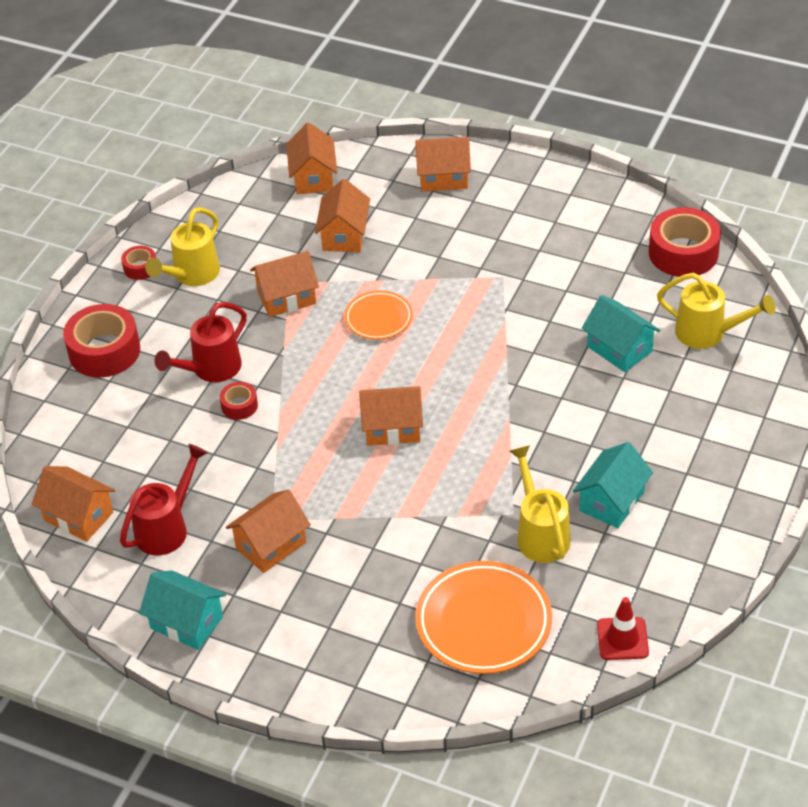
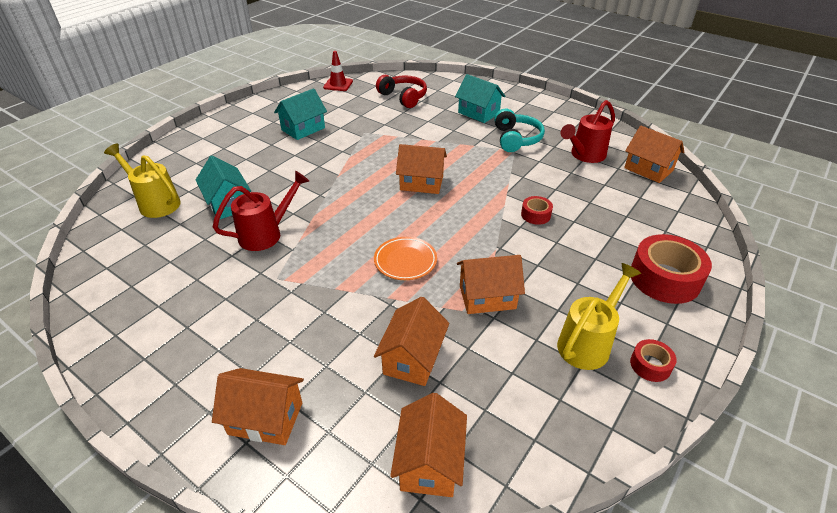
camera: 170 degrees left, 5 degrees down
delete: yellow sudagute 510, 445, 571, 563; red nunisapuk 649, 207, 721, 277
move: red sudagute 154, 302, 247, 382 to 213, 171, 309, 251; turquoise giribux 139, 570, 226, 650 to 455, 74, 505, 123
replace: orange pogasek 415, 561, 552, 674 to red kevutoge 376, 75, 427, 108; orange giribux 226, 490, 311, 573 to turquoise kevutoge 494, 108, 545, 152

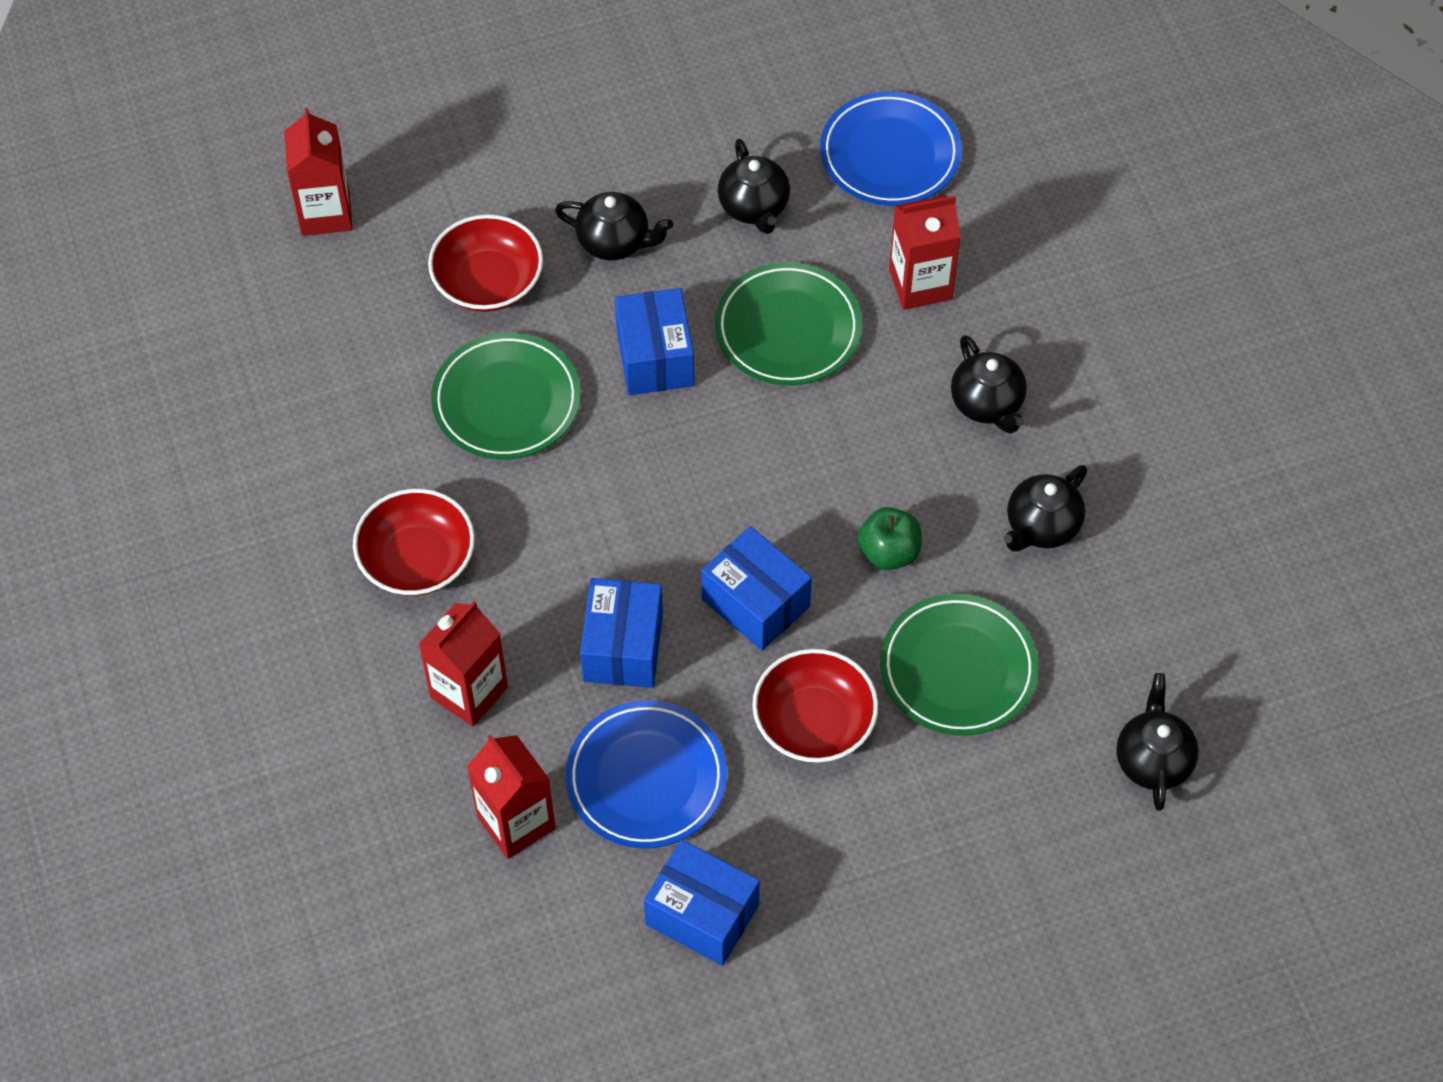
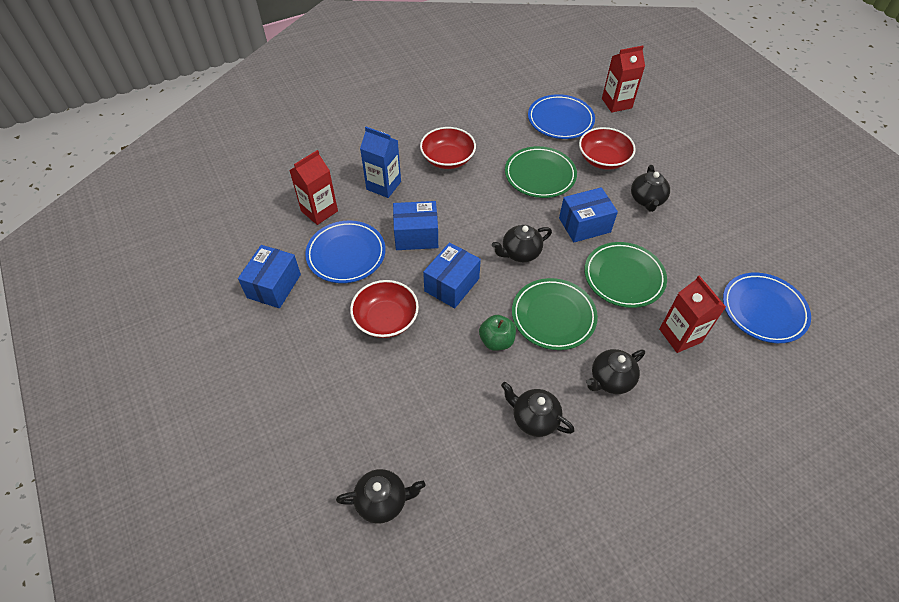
camera: 80 degrees right, 5 degrees down
insert: blue pogasek 528, 94, 595, 139
move: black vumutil 718, 139, 790, 234 to 492, 225, 552, 262; green pogasek 880, 594, 1038, 736 to 512, 278, 598, 350
recolor: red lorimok 419, 601, 508, 727 to blue lorimok 360, 127, 401, 198

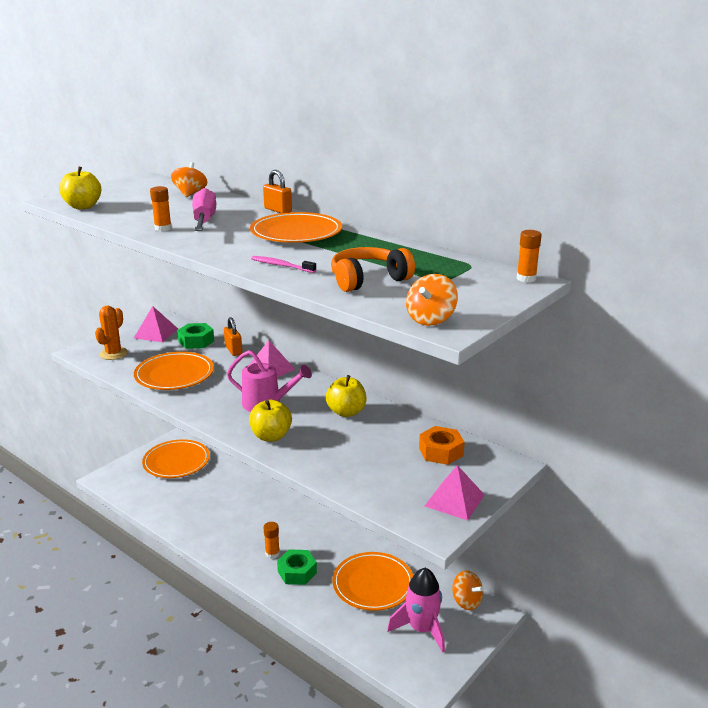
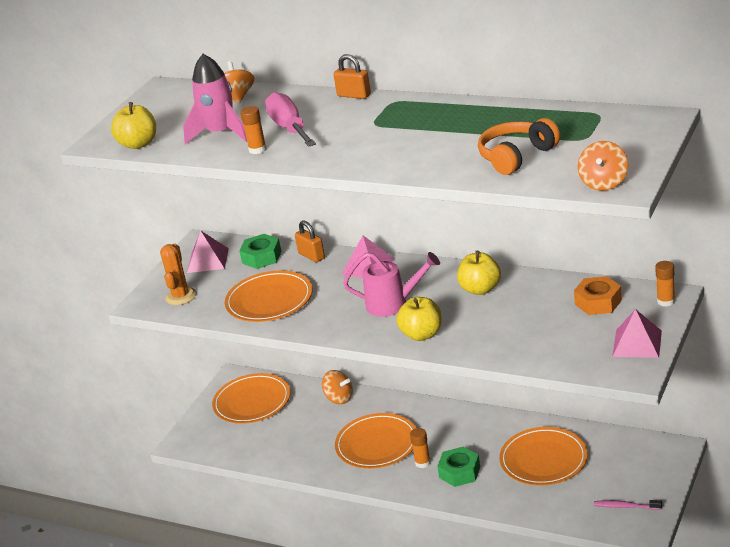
camera: 10 degrees left, 5 degrees up
move: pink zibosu 387, 568, 445, 652 to 183, 54, 247, 145; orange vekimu 452, 571, 484, 610 to 322, 370, 353, 404; orange pogasek 250, 212, 342, 243 to 335, 413, 416, 469; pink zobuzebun 251, 256, 316, 273 to 594, 500, 662, 510; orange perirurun 517, 230, 542, 283 to 655, 261, 675, 307

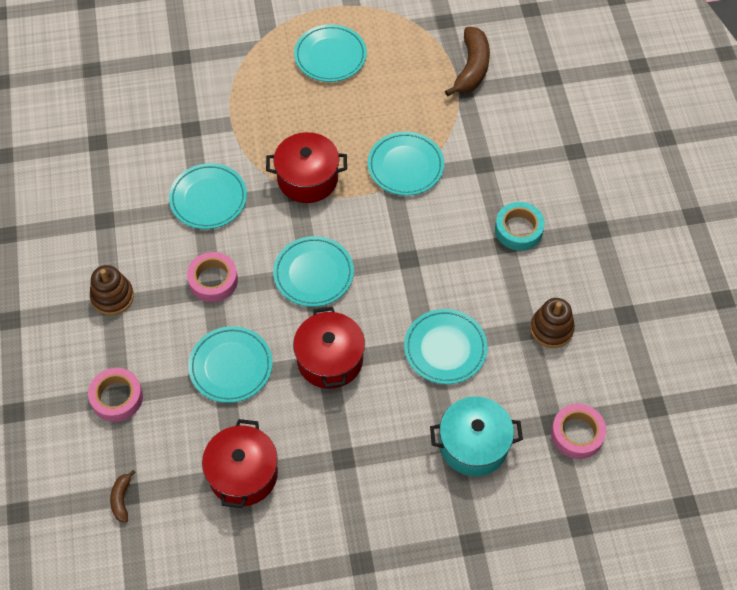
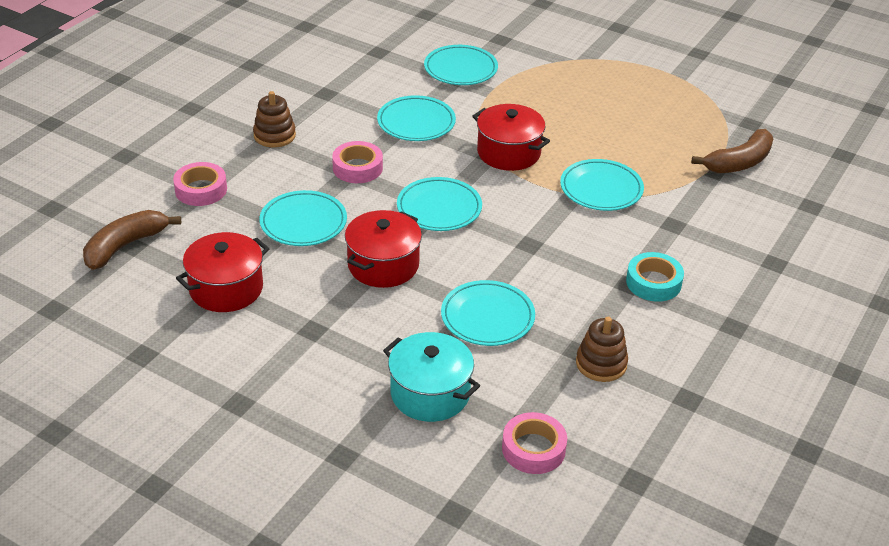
camera: 40 degrees right, 20 degrees down
move: turquoise pogasek 294, 24, 367, 82 to 424, 45, 498, 85
resize: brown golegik 110, 470, 136, 523 = 83, 210, 181, 270 x1.97

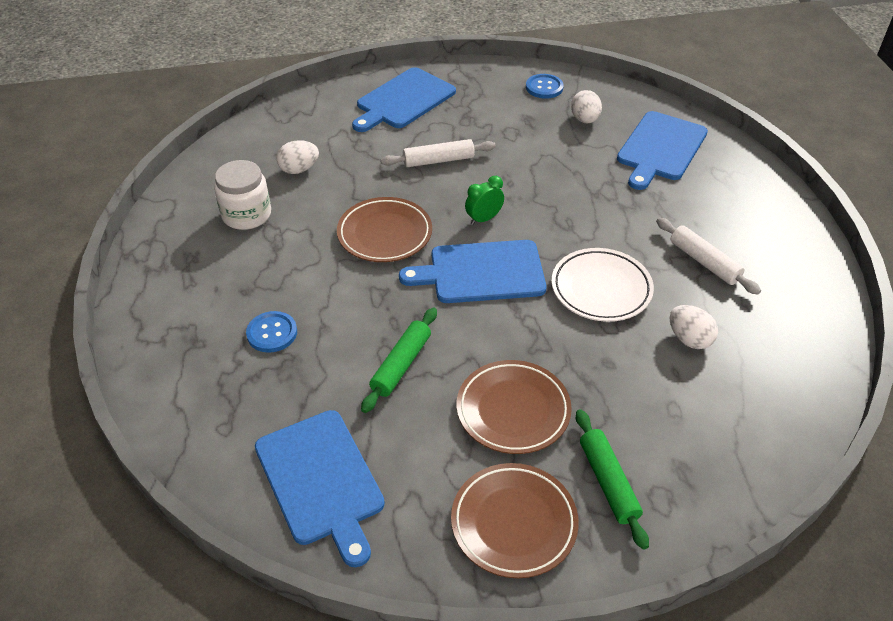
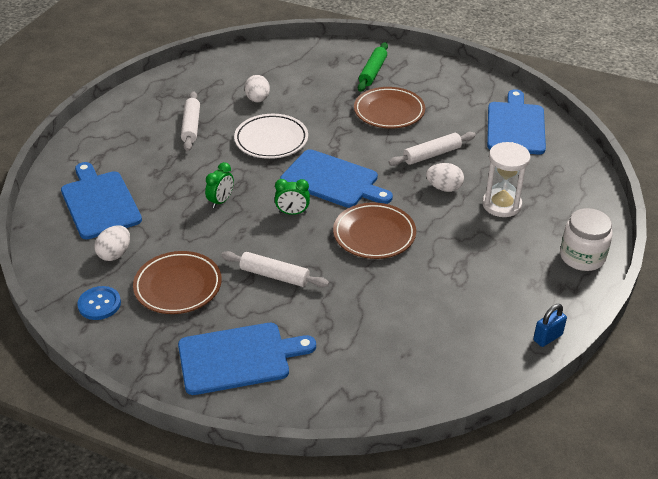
camera: 145 degrees left, 5 degrees down
insert: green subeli 205, 162, 234, 208; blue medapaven 533, 304, 567, 347
move: brown pogasek 451, 463, 579, 579 to 133, 251, 222, 314; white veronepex 277, 140, 319, 174 to 426, 163, 464, 192; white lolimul 214, 160, 271, 230 to 560, 208, 613, 271
replace: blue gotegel 246, 311, 297, 353 to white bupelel 482, 142, 530, 217
recolor: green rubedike 361, 307, 437, 413 to white rubedike 388, 132, 476, 166
rotate: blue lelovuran 617, 111, 708, 190 = 61, 162, 142, 239 90 degrees counterclockwise

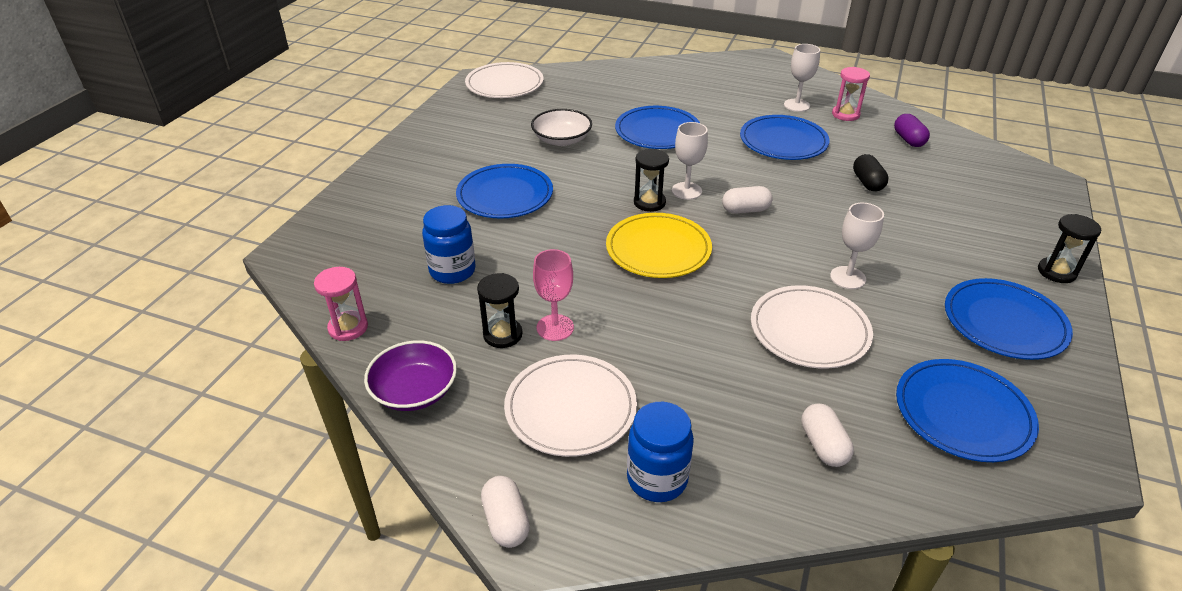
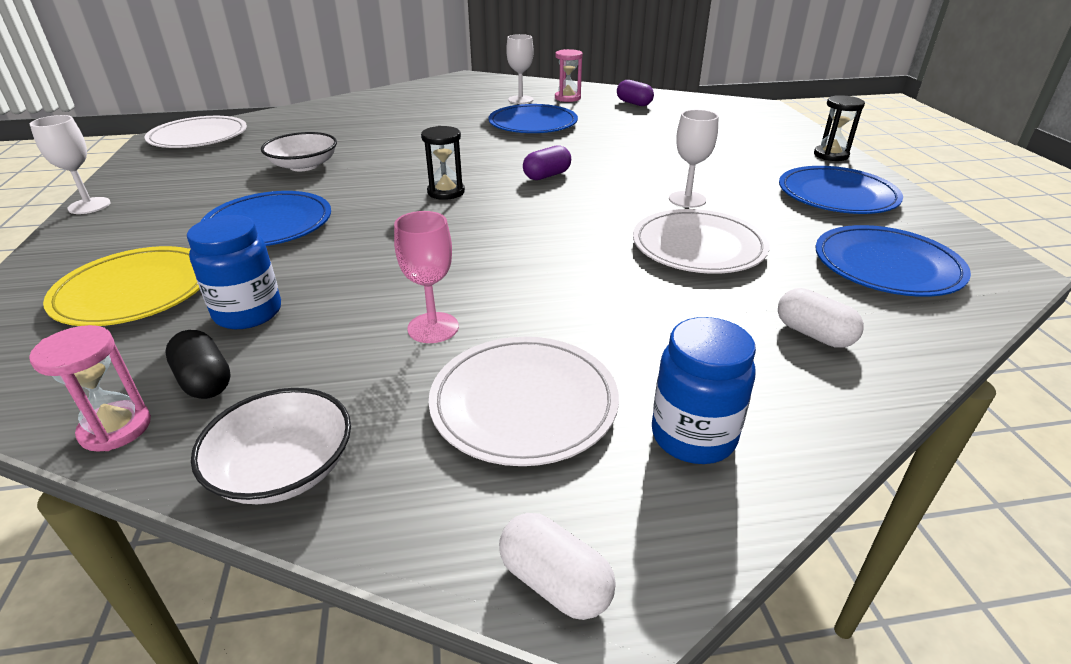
camera: 30 degrees left, 5 degrees down
delete: black bupelel 477, 273, 523, 348; blue pogasek 615, 106, 700, 149
move: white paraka 672, 122, 708, 200 to 30, 115, 111, 214; yellow pogasek 606, 213, 712, 278 to 43, 246, 200, 326; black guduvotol 853, 154, 889, 192 to 165, 330, 231, 399
recolor: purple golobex 364, 340, 457, 411 to white golobex 191, 388, 351, 504; white guduvotol 722, 186, 773, 214 to purple guduvotol 523, 145, 571, 180

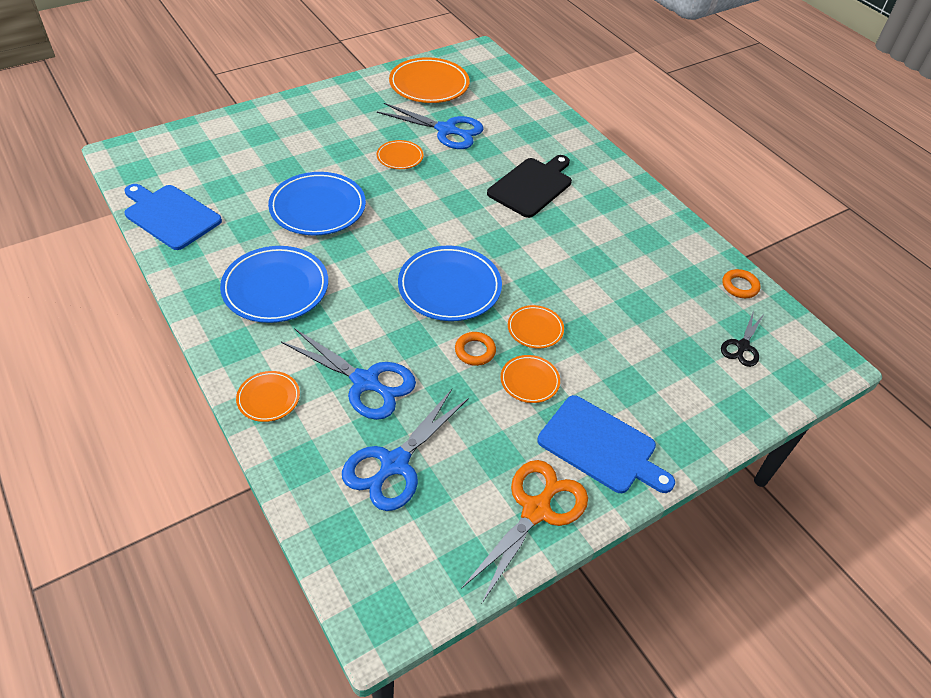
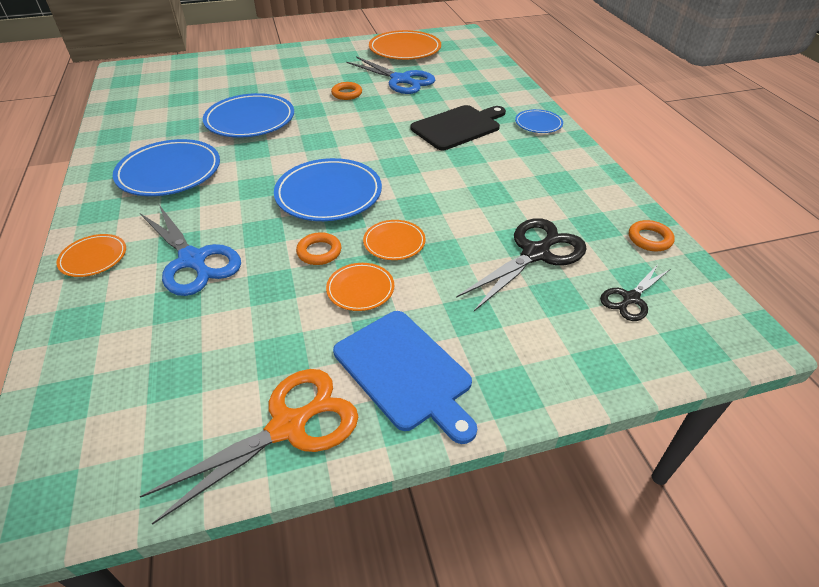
camera: 20 degrees right, 5 degrees down
delete: blue lelovuran 124, 184, 222, 250; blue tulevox 342, 389, 469, 511
insert: black tulevox 456, 218, 587, 311; blue pogasek 515, 109, 563, 133
replace: orange pogasek 377, 140, 424, 169 to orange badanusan 331, 82, 362, 100

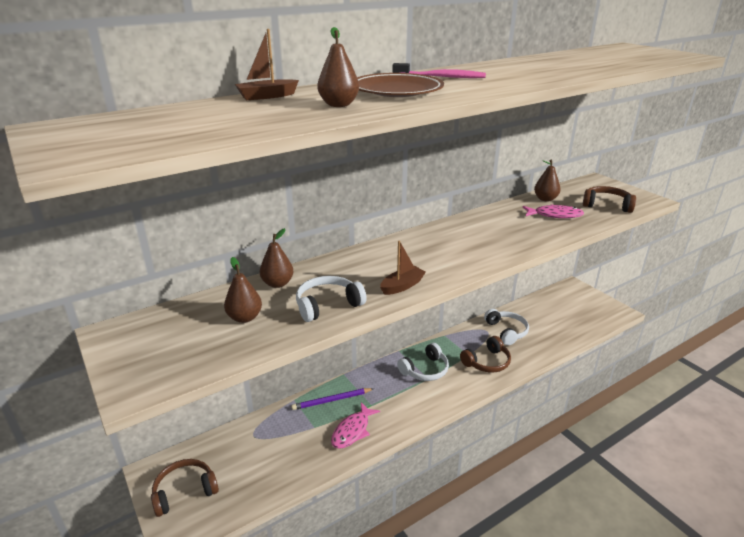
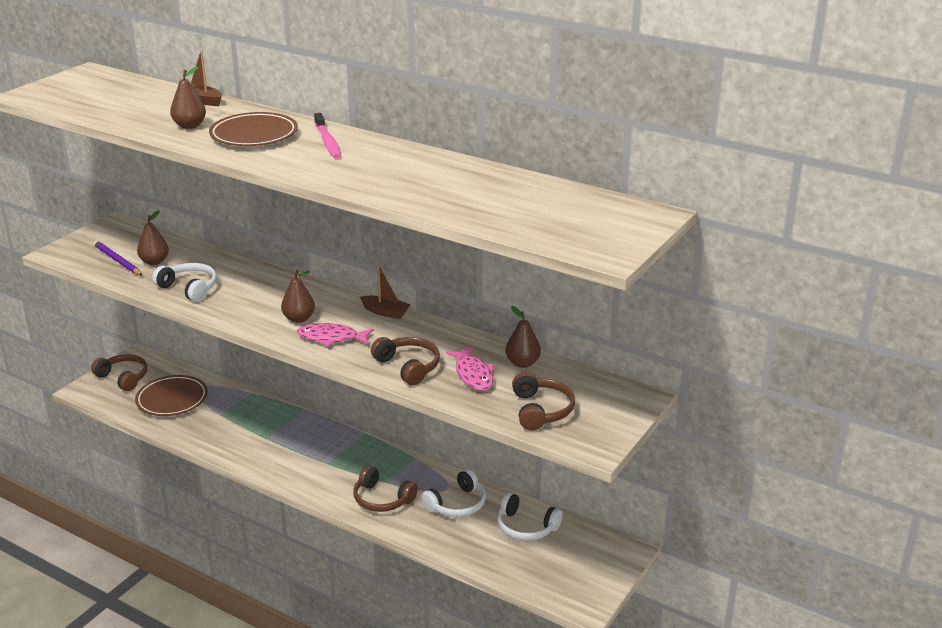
camera: 65 degrees right, 0 degrees up
insert: brown pogasek 135, 375, 208, 416; brown kevutoge 371, 337, 440, 385
move: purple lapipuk 291, 388, 373, 410 to 93, 240, 143, 276; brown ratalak 260, 228, 294, 288 to 281, 270, 315, 323; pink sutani 331, 402, 380, 449 to 297, 323, 374, 347; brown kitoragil 380, 241, 426, 295 to 360, 264, 410, 319; white kevutoge 397, 343, 449, 381 to 497, 493, 563, 541

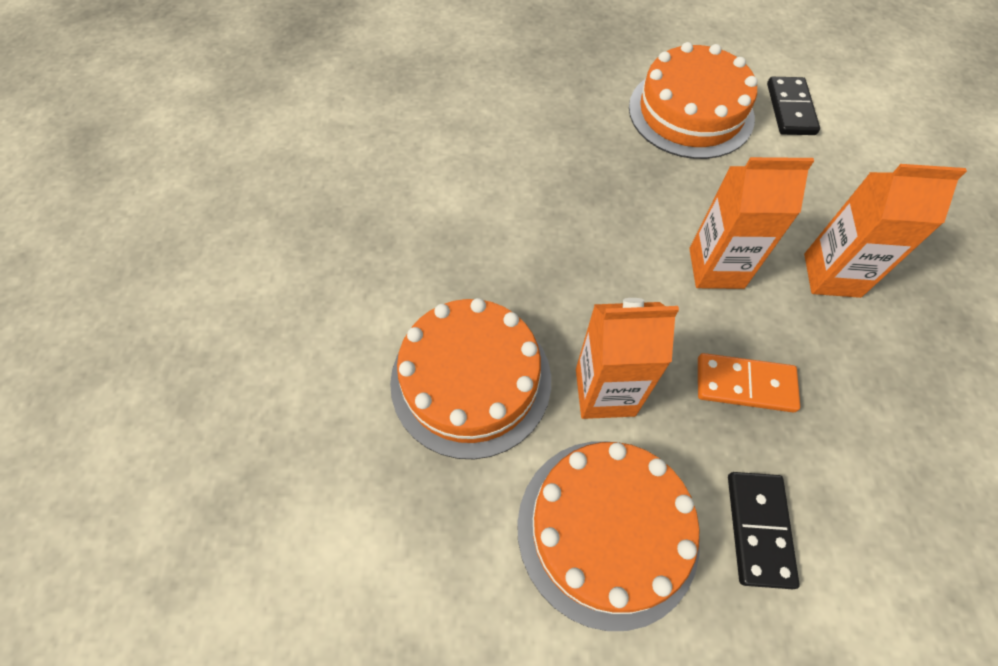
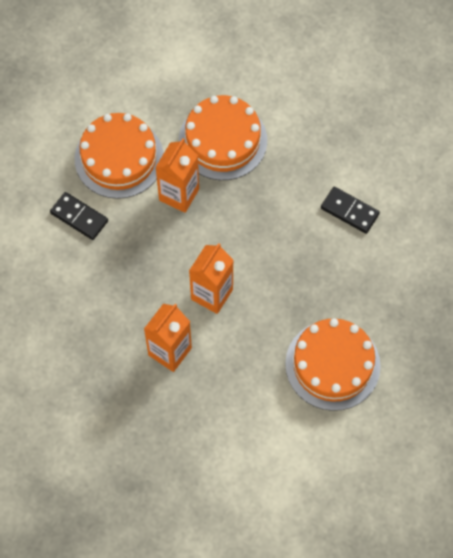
camera: 120 degrees right, 5 degrees up
delete: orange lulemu 698, 353, 800, 412
move: black lulemu 767, 77, 820, 135 to 321, 187, 380, 234

